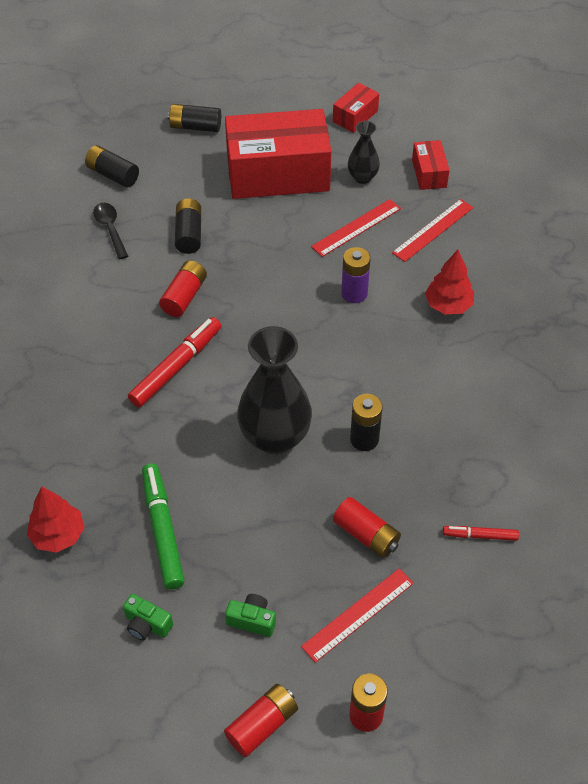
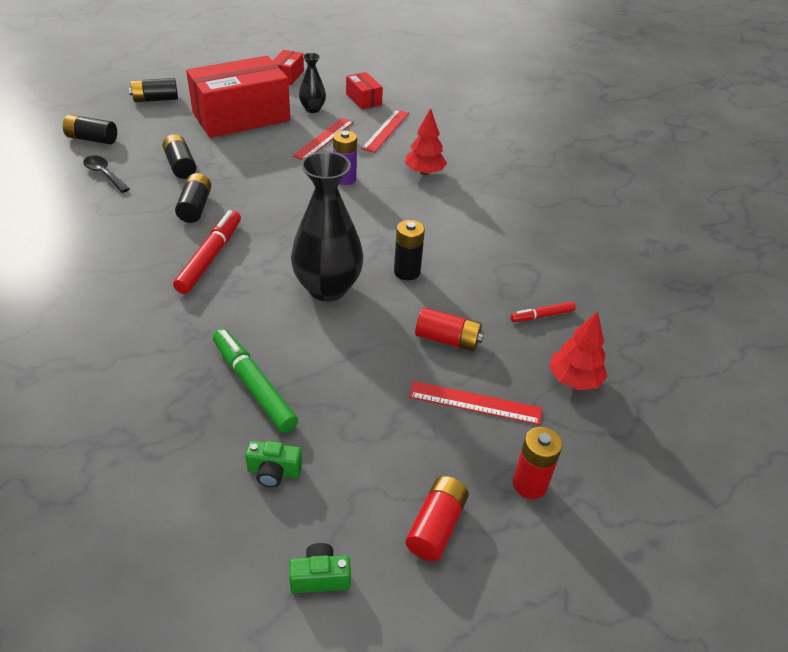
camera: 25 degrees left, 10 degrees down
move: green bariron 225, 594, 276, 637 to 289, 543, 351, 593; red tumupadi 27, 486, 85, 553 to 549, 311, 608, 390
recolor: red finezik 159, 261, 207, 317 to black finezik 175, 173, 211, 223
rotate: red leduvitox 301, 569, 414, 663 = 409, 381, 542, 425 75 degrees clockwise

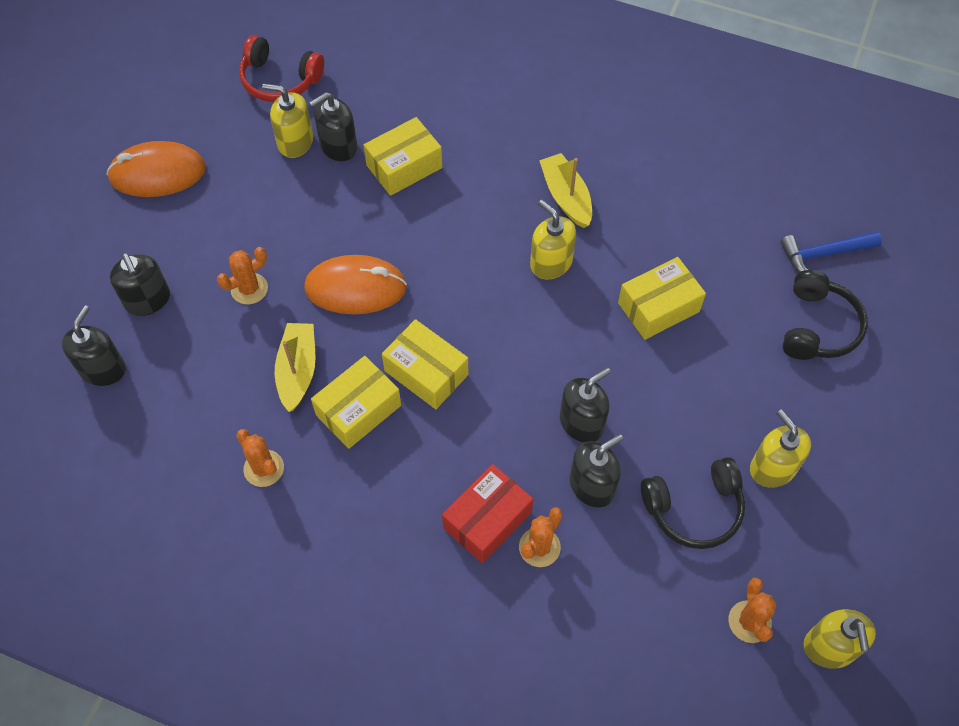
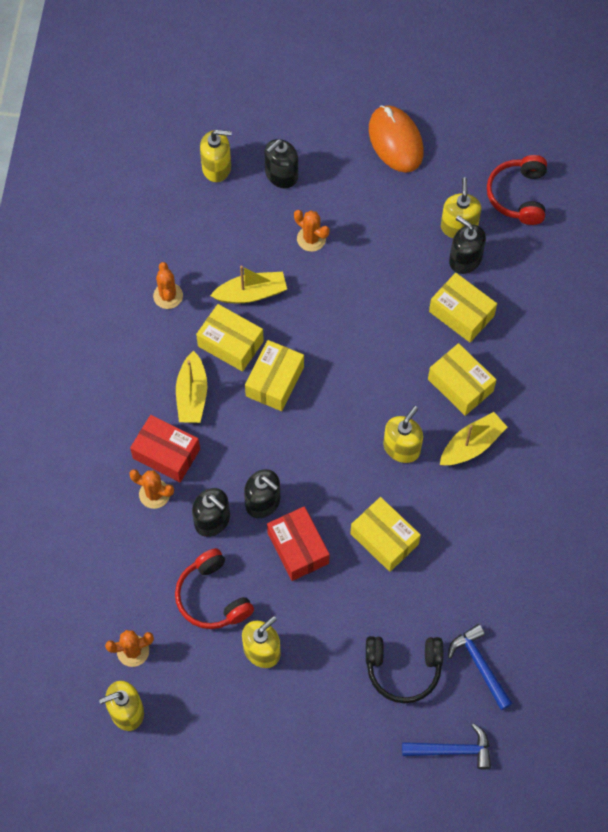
camera: 75 degrees right, 5 degrees up
delete: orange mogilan 304, 255, 407, 315
insert: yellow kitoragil 176, 351, 207, 423; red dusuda 267, 506, 330, 581; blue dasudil 402, 723, 491, 769; yellow dusuda 428, 343, 496, 416
recolor: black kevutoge 641, 457, 745, 549 to red kevutoge 175, 548, 254, 629; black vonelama 62, 305, 126, 386 to yellow vonelama 200, 130, 232, 182
rotate: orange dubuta 236, 429, 284, 487 = 153, 262, 183, 309 45 degrees counterclockwise

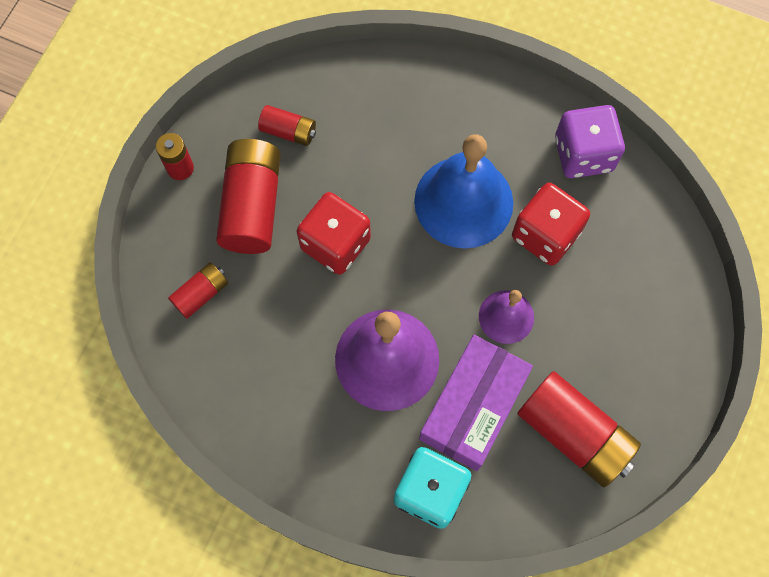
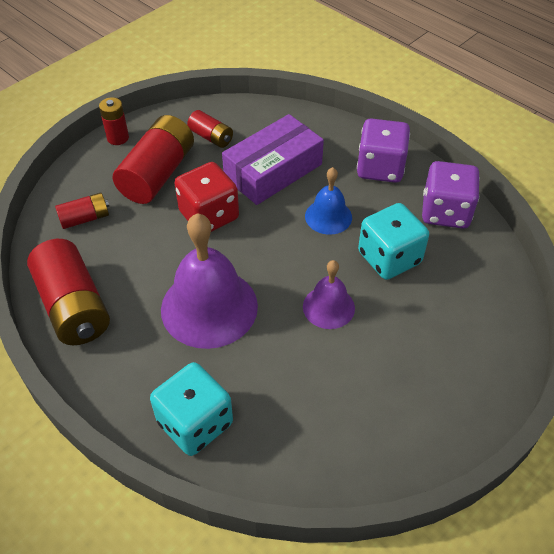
camera: 20 degrees right, 20 degrees down
insert: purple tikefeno 357, 118, 410, 183
move: red finezik 517, 371, 641, 487 to 27, 239, 110, 345; purple dusuda 419, 335, 533, 471 to 222, 114, 324, 205
recolor: red tikefeno 512, 183, 590, 266 to turquoise tikefeno 358, 203, 429, 280
resize: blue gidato 414, 134, 513, 248 = 305, 167, 352, 235 x0.54

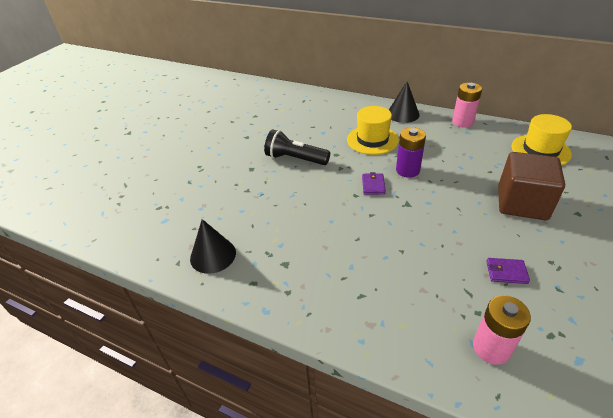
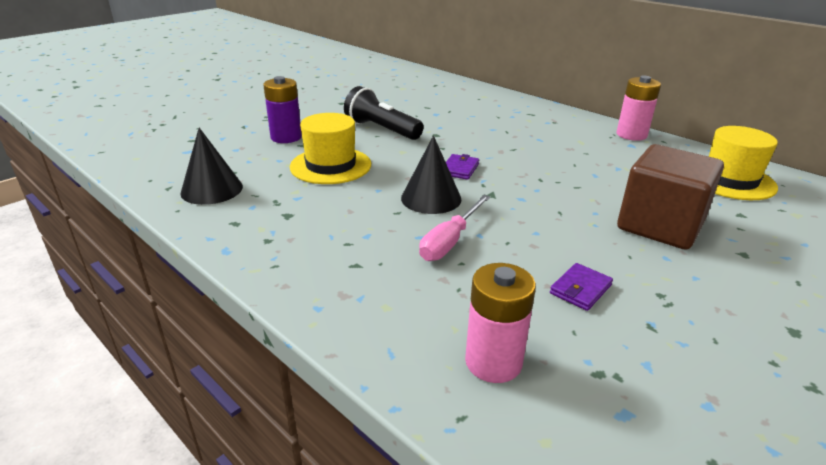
camera: 15 degrees right, 10 degrees down
insert: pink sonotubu 419, 195, 490, 261
move: purple finezik 396, 127, 426, 178 to 263, 76, 302, 143; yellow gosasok 347, 106, 399, 155 to 290, 113, 371, 184; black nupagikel 389, 82, 420, 123 to 401, 136, 462, 214
rotate: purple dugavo 486, 258, 530, 284 = 550, 263, 613, 311 75 degrees counterclockwise

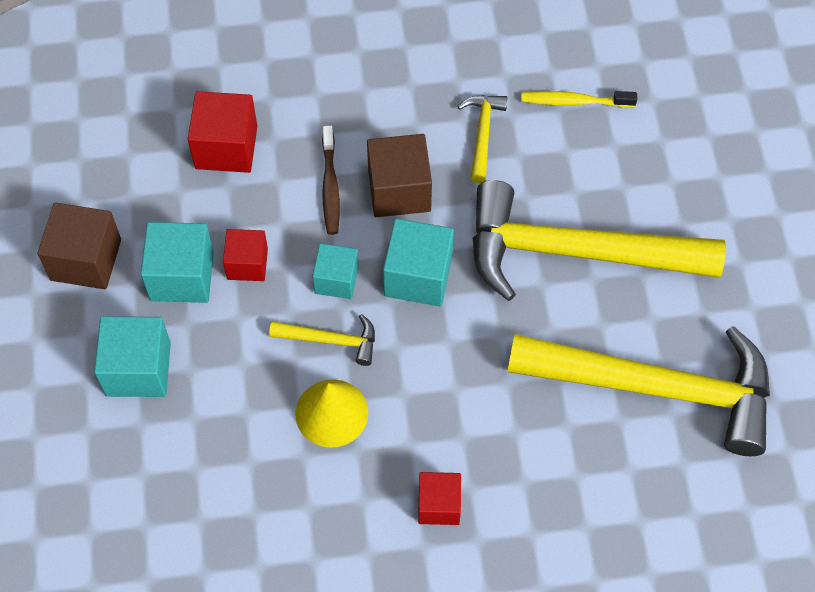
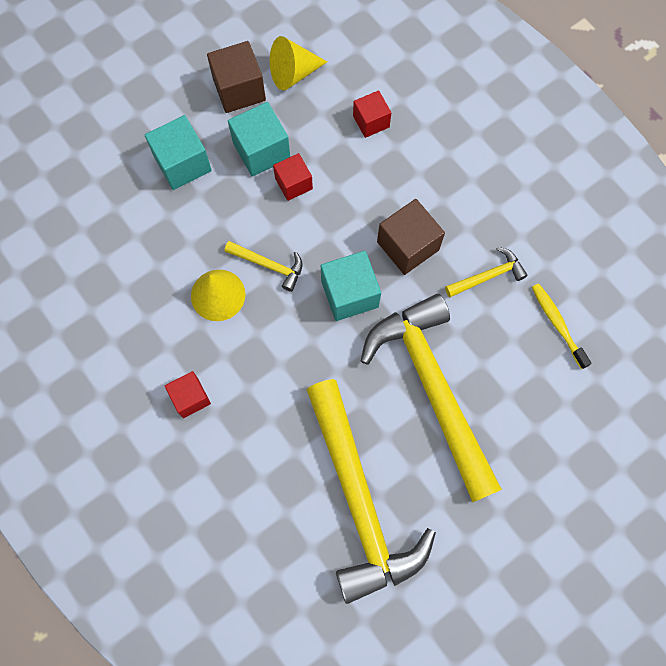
camera: 60 degrees right, 10 degrees up
delete: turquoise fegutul 312, 243, 359, 299; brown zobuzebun 322, 125, 340, 235
insert: yellow nupagikel 270, 36, 327, 90
rotate: yellow dasudil 269, 314, 375, 366 = 224, 241, 302, 292 45 degrees counterclockwise
resize: red fegutul 188, 91, 257, 173 = 353, 90, 391, 138 x0.65

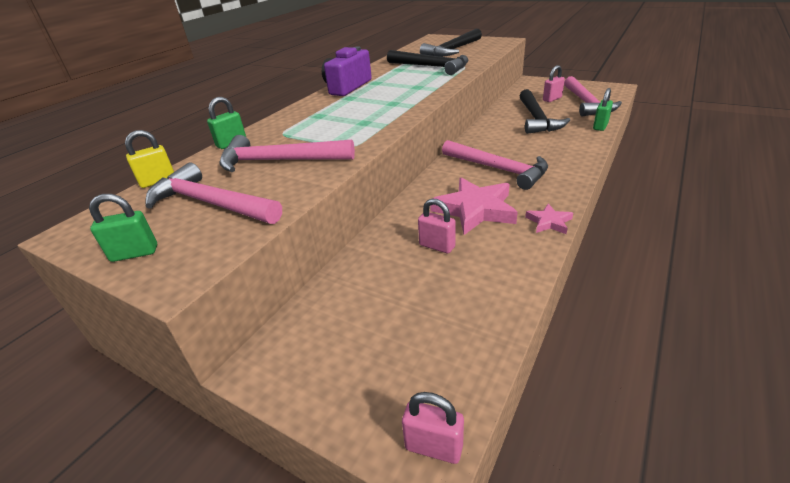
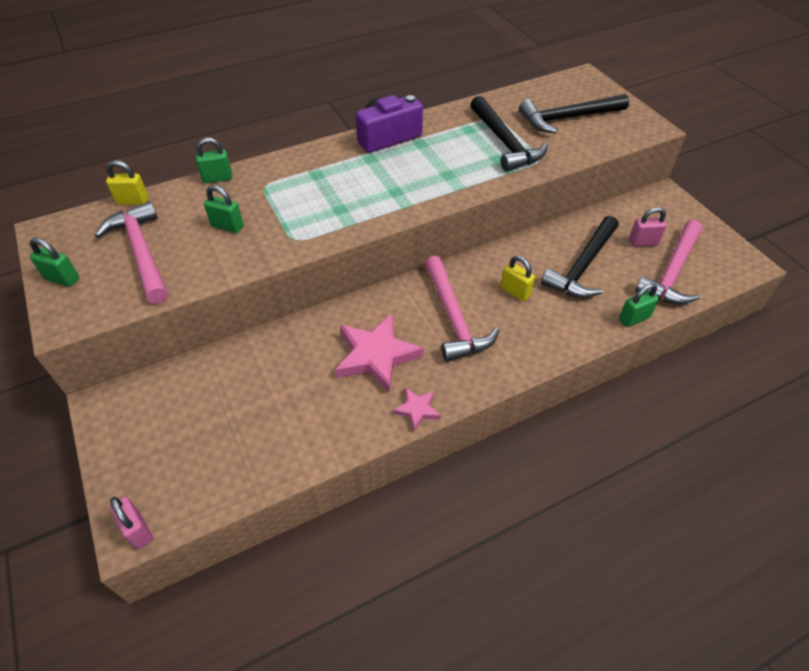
camera: 30 degrees right, 15 degrees up
delete: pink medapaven 418, 199, 456, 254
insert: yellow medapaven 501, 256, 535, 302
replace: pink dasudil 220, 135, 355, 172 to green medapaven 204, 185, 243, 233

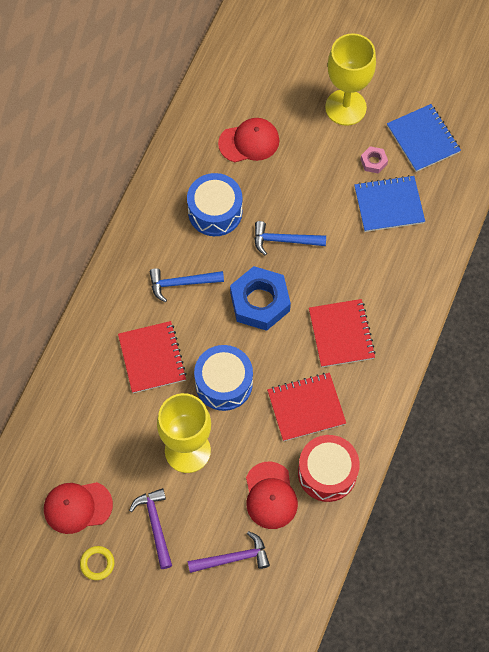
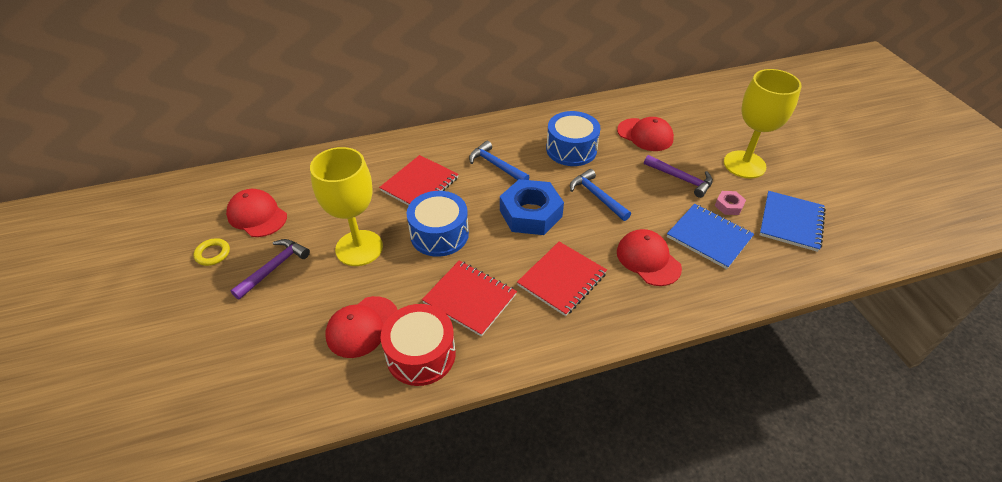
camera: 50 degrees right, 20 degrees down
insert: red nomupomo 617, 229, 682, 286
move: purple dasudil 188, 531, 270, 573 to 644, 155, 713, 198

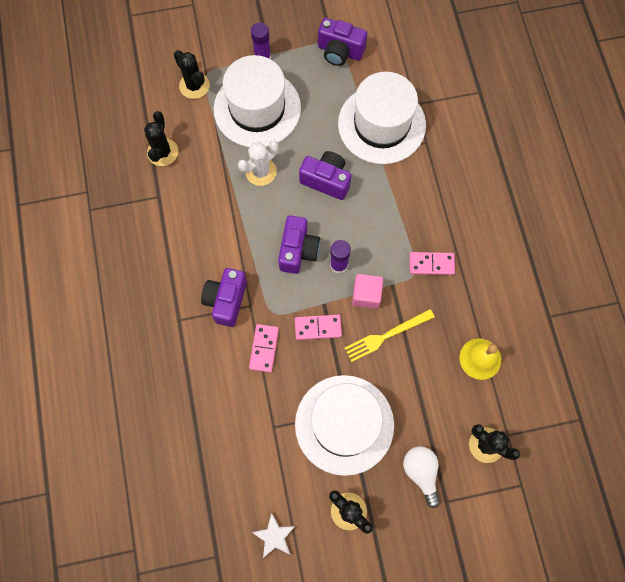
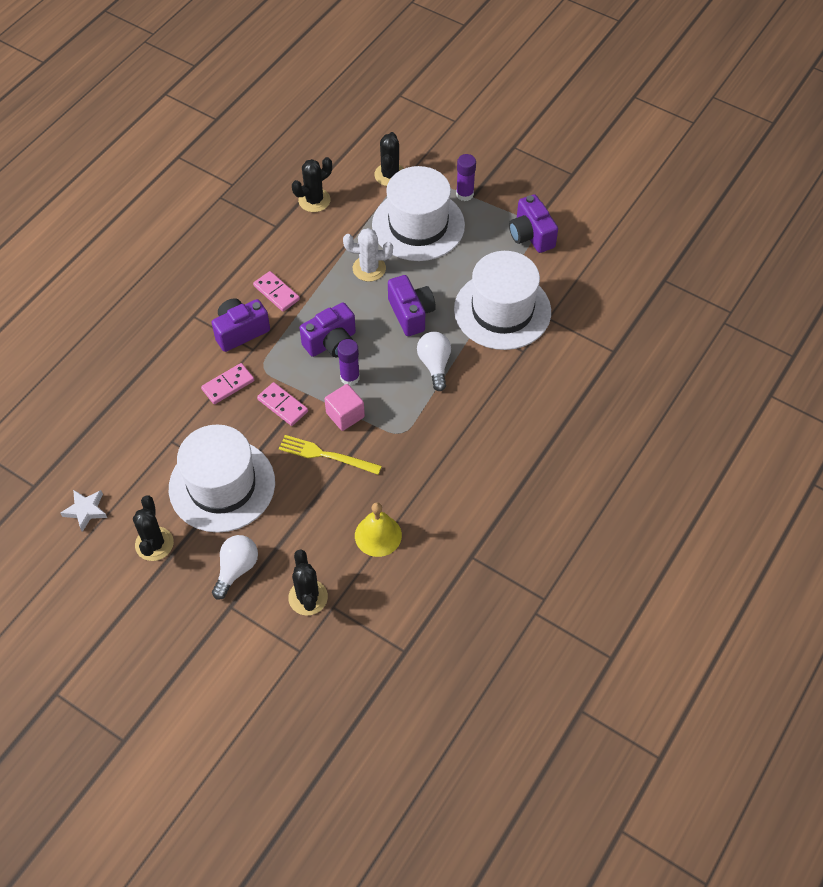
camera: 45 degrees right, 15 degrees down
insert: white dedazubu 417, 332, 451, 391
move: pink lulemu 409, 252, 455, 275 to 253, 271, 300, 312

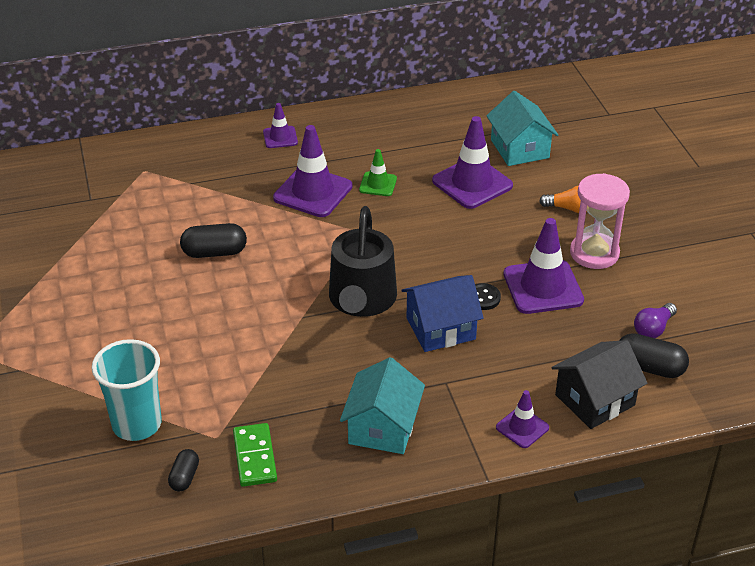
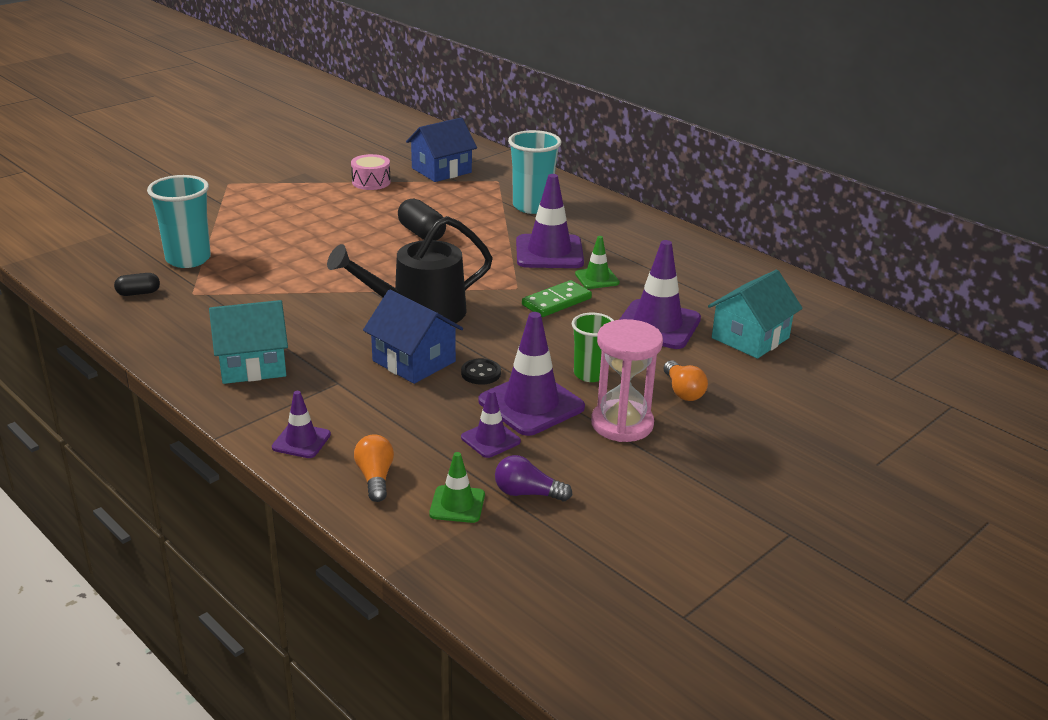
camera: 60 degrees right, 10 degrees down
insert: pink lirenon 351, 154, 391, 190; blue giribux 406, 117, 477, 182; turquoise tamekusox 508, 130, 562, 214; green tamekusox 571, 313, 614, 382
move: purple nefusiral 263, 103, 298, 148 to 461, 389, 521, 458; green lulemu 233, 423, 277, 487 to 522, 280, 592, 317
replace: black giribux 551, 340, 647, 429 to orange dedazubu 354, 435, 394, 502; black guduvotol 619, 333, 689, 378 to green nefusiral 429, 452, 485, 523

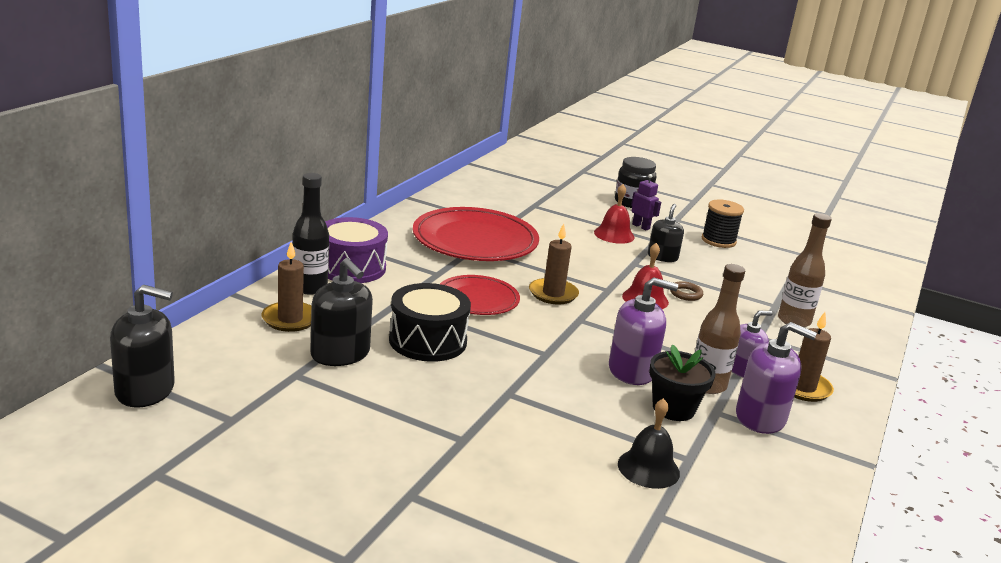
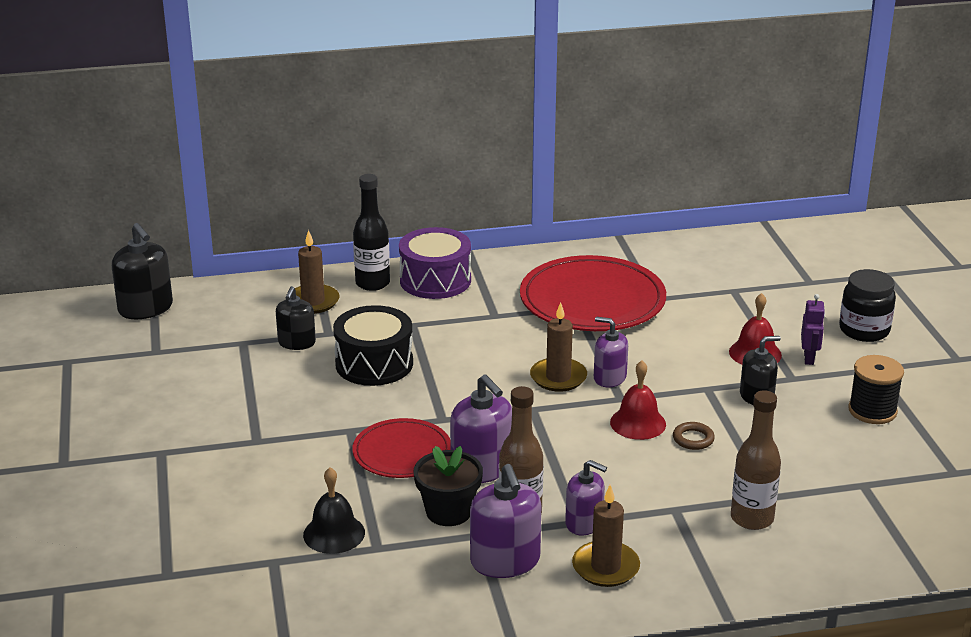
camera: 55 degrees right, 5 degrees up
insert: purple vonelama 594, 317, 628, 387
move: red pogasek 440, 275, 520, 315 to 352, 418, 451, 478
resize: black vonelama 310, 258, 373, 366 = 276, 286, 316, 350 x0.66

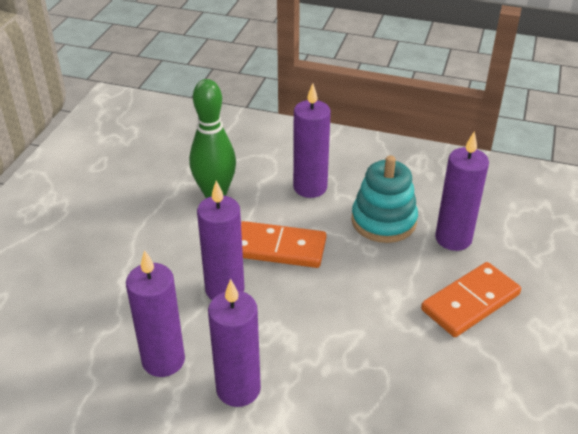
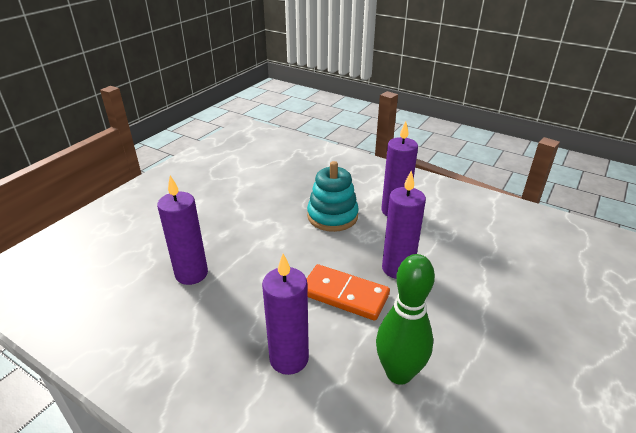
camera: 165 degrees left, 5 degrees down
delete: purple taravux 126, 250, 185, 377; orange lulemu 421, 262, 521, 337
move: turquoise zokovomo 351, 155, 418, 243 to 307, 161, 359, 232

